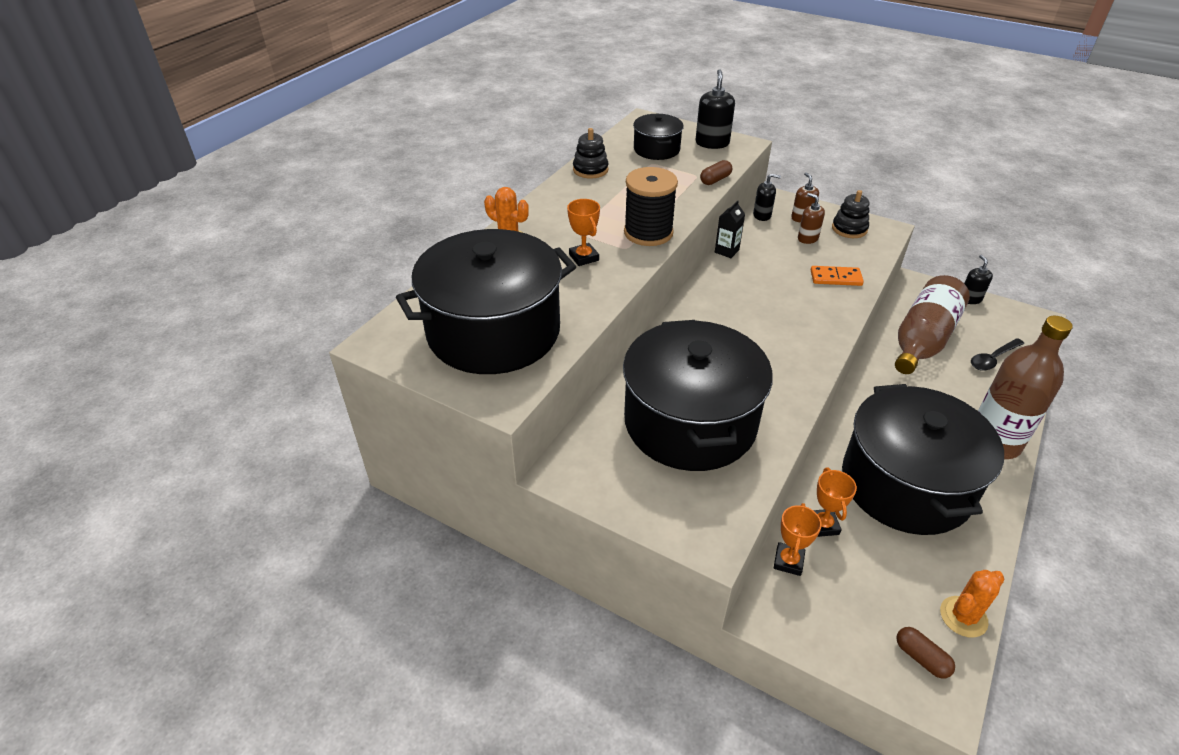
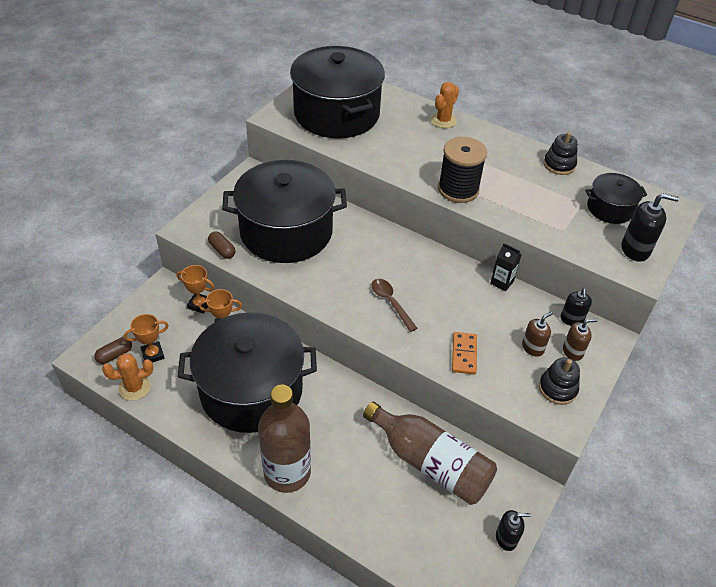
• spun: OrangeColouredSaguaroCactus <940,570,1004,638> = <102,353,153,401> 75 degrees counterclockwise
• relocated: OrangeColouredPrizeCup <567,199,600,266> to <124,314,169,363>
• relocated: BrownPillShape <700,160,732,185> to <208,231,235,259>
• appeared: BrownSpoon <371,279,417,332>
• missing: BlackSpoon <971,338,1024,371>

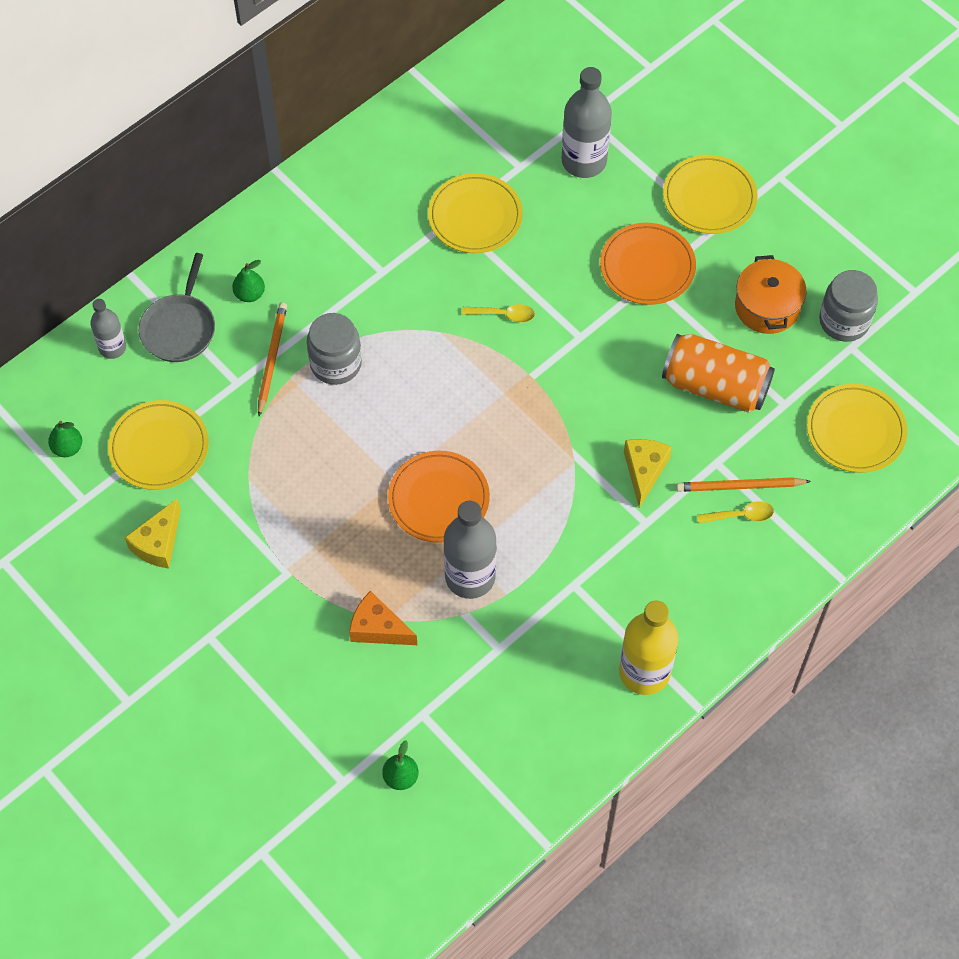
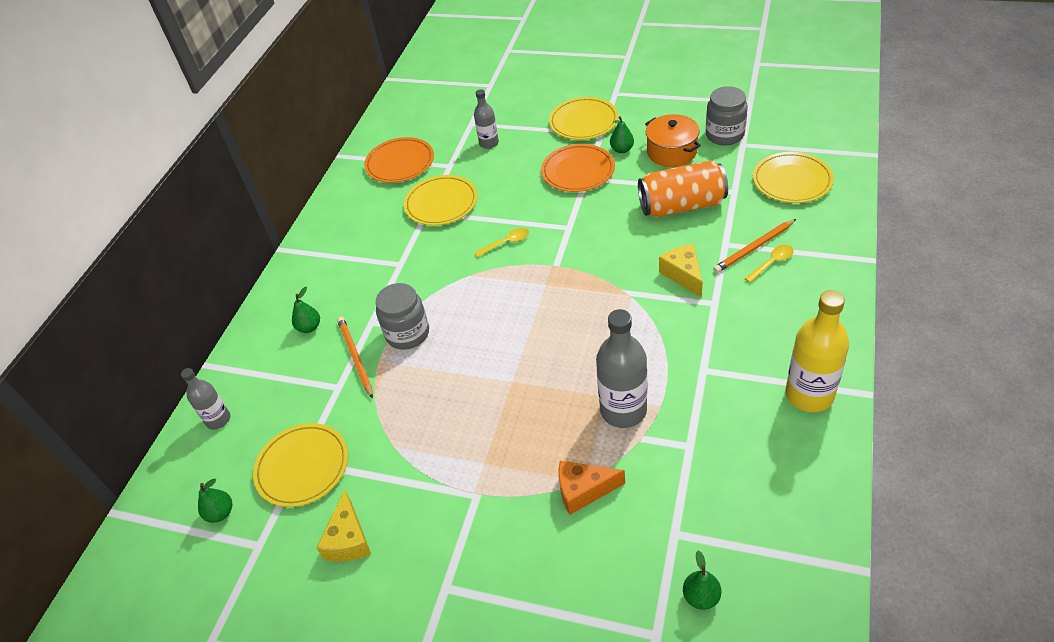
• relocated: OrangeColouredDinnerPlate <388,451,490,543> to <364,137,434,183>
• size: GrayDrinkBottle <562,67,612,178> = <474,89,499,149> x0.58
• appeared: LeafGreenToyPear <610,116,634,153>
• missing: GrayPan <139,253,215,362>

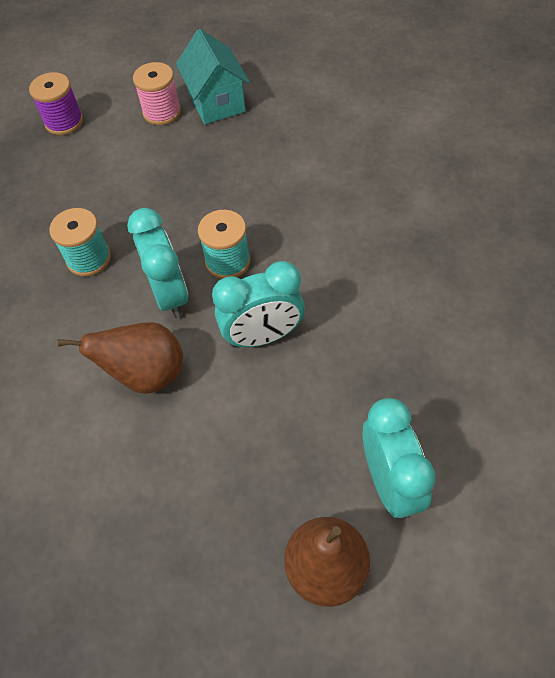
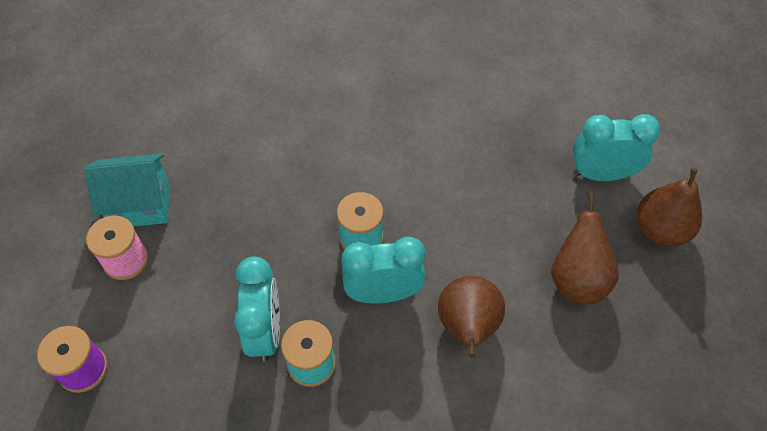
• relocated: TurquoiseClock <212,261,305,347> to <234,256,280,362>
• appeared: BrownToyPear <551,192,619,304>

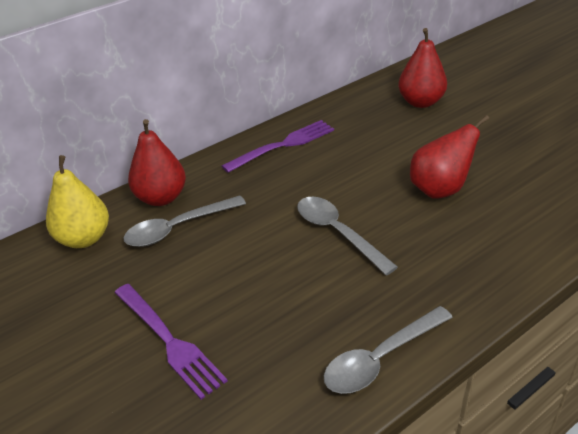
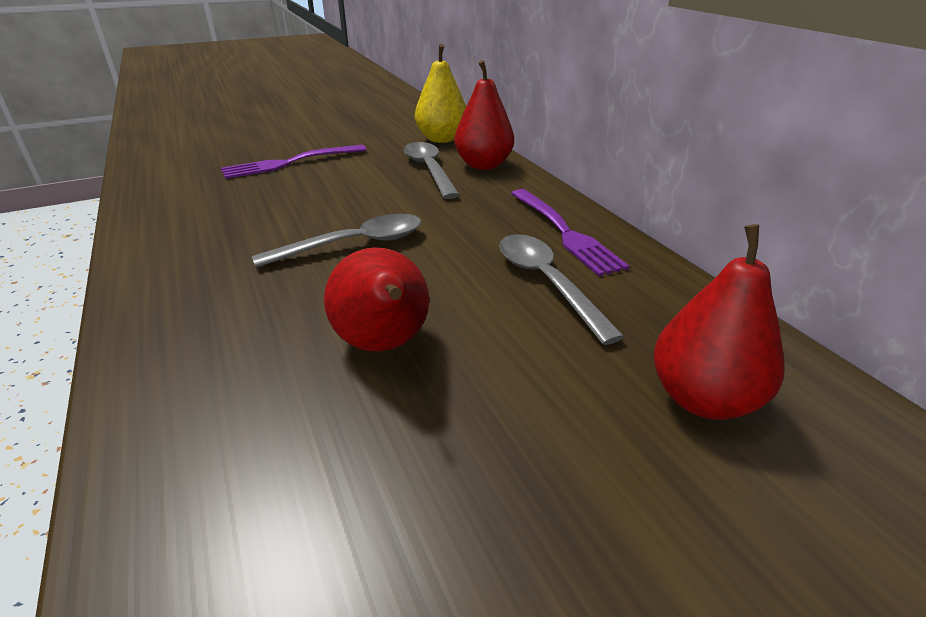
• relocated: GraySpoon <324,306,453,394> to <499,234,625,345>

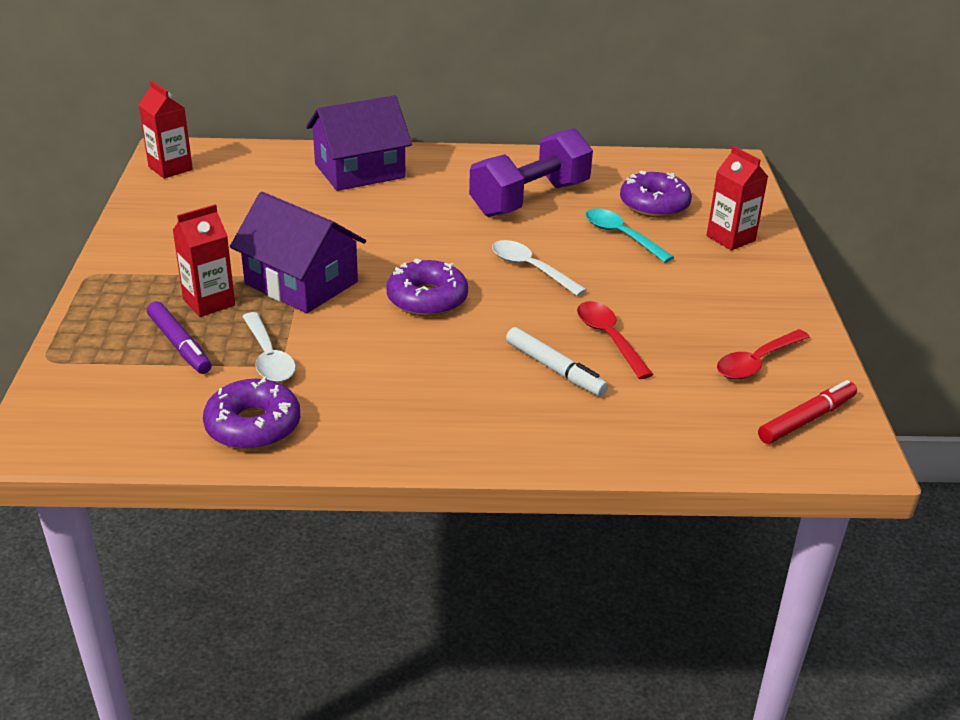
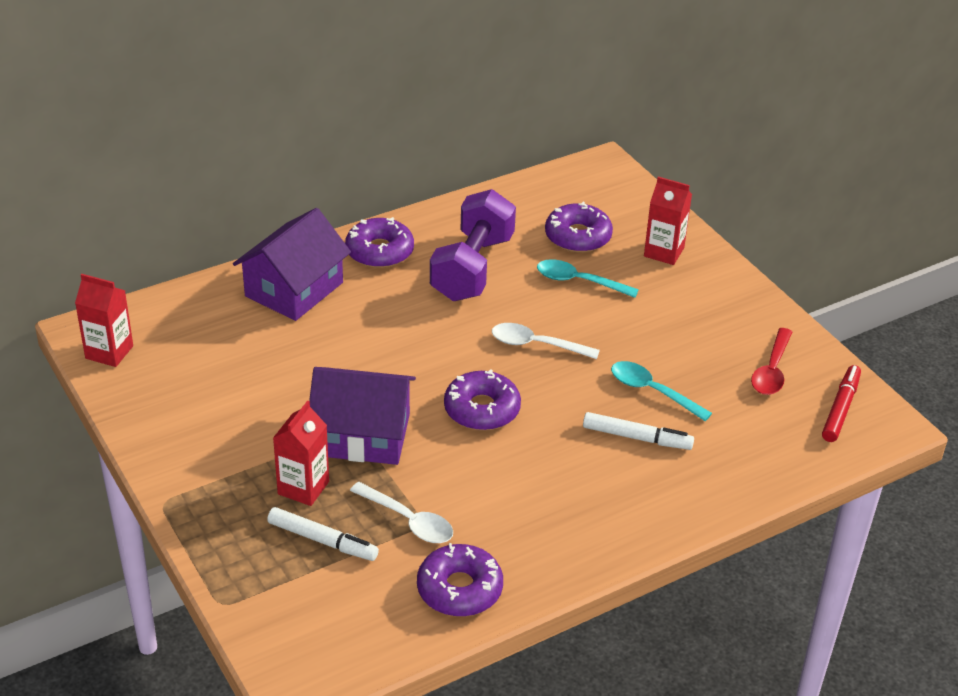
• colour: PurpleFeltPen <147,301,212,374> to PureWhiteFeltPen <267,507,379,561>
• appeared: PurpleDoughnut <345,217,414,268>
• colour: ScarletSpoon <577,301,653,379> to TurquoiseSpoon <611,361,712,421>

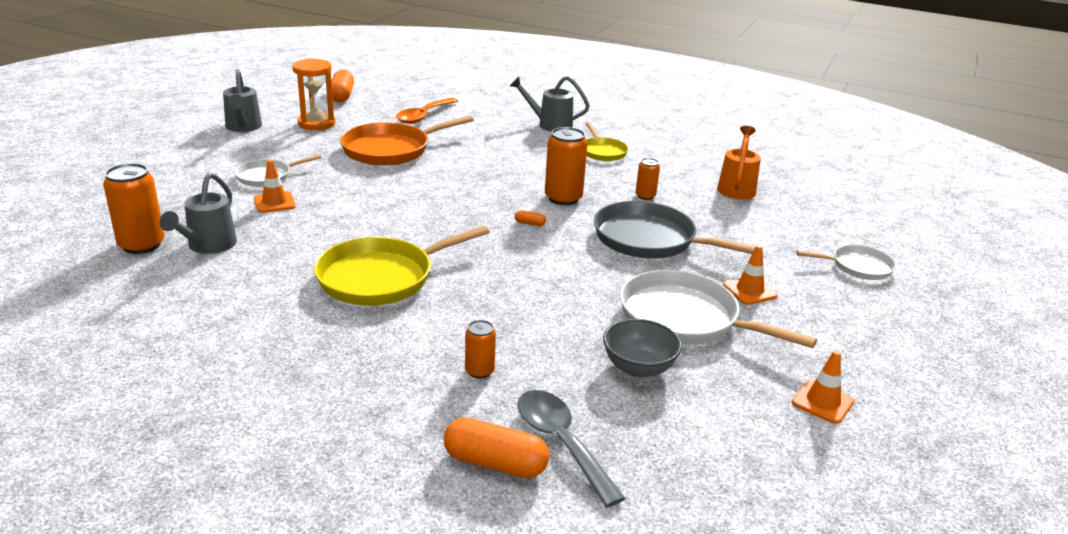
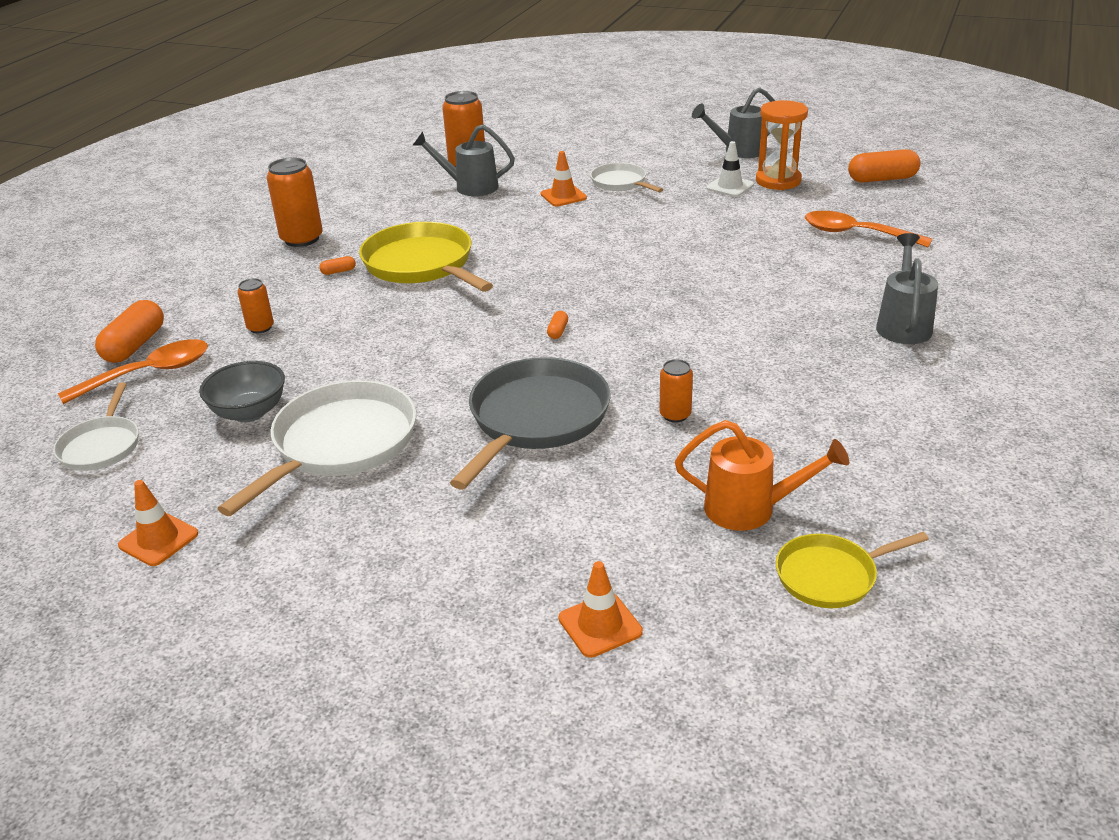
• relocated: PureWhitePan <796,245,896,280> to <53,382,139,471>
• colour: GraySpoon <517,390,626,507> to OrangeColouredSpoon <58,339,208,404>
• relocated: OrangeColouredCan <545,127,588,205> to <266,157,323,247>
• appeared: OrangeColouredPillShape <319,256,356,275>
• relocated: OrangeColouredSafetyCone <723,245,777,305> to <559,561,643,658>
• appeared: PureWhiteSafetyCone <706,141,754,197>
• relocated: YellowPan <586,122,628,161> to <776,532,929,608>
• missing: OrangeColouredPan <340,115,474,166>

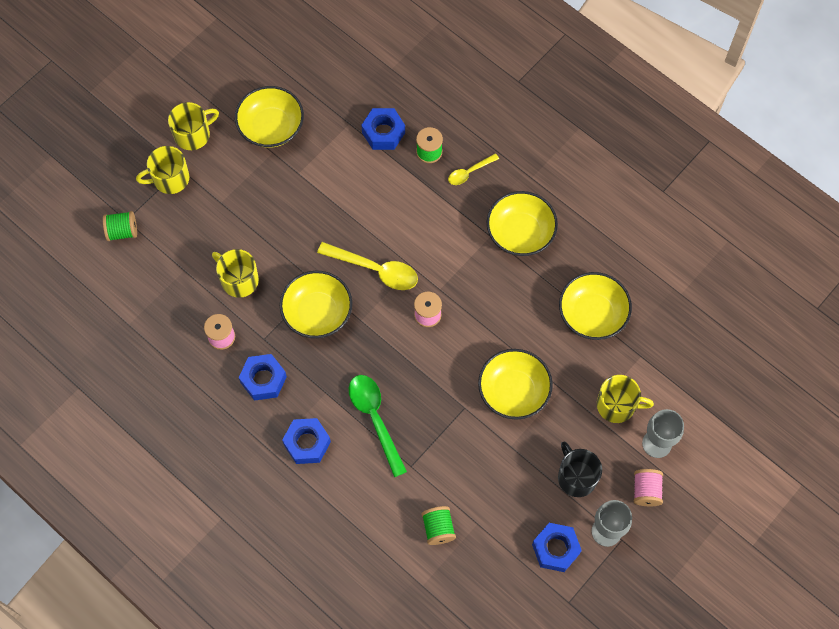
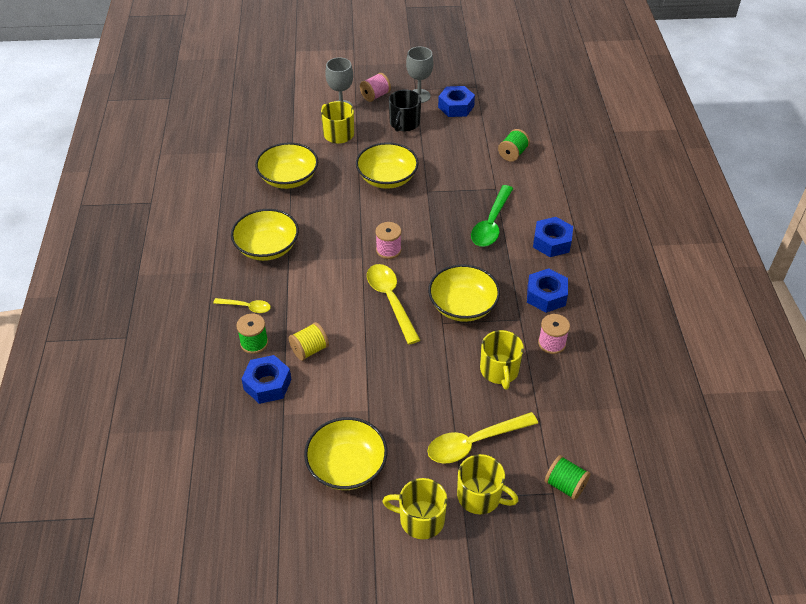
• appeared: YellowBobbin <288,322,329,361>
• appeared: YellowSpoon <427,412,538,464>

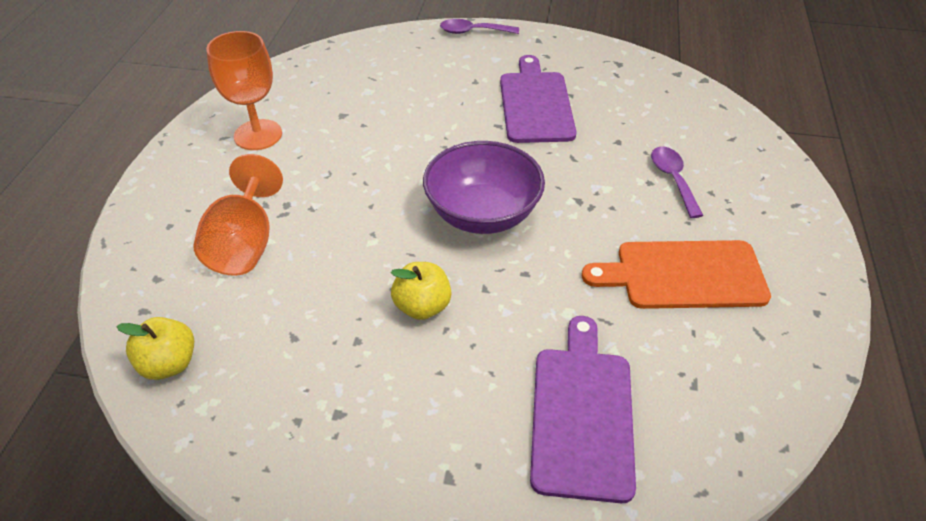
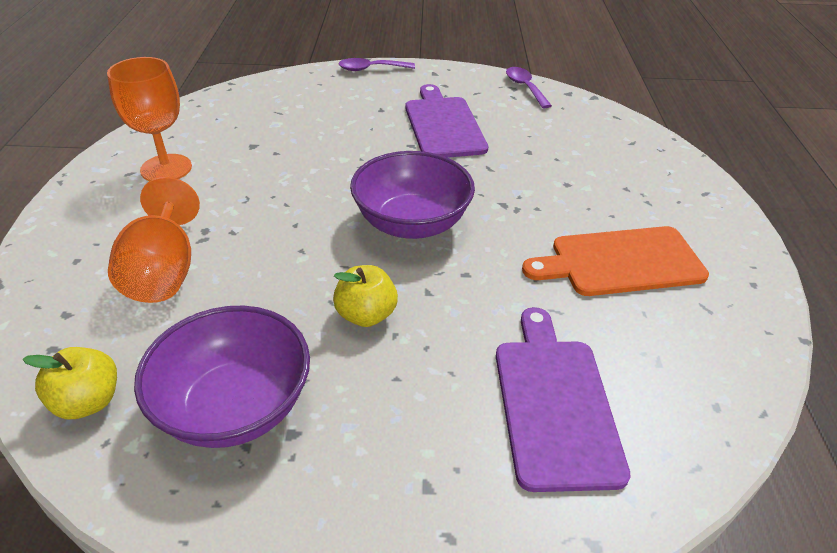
• appeared: PurpleDeepDish <134,306,310,448>
• relocated: PurpleSpoon <651,147,704,218> to <506,67,552,108>

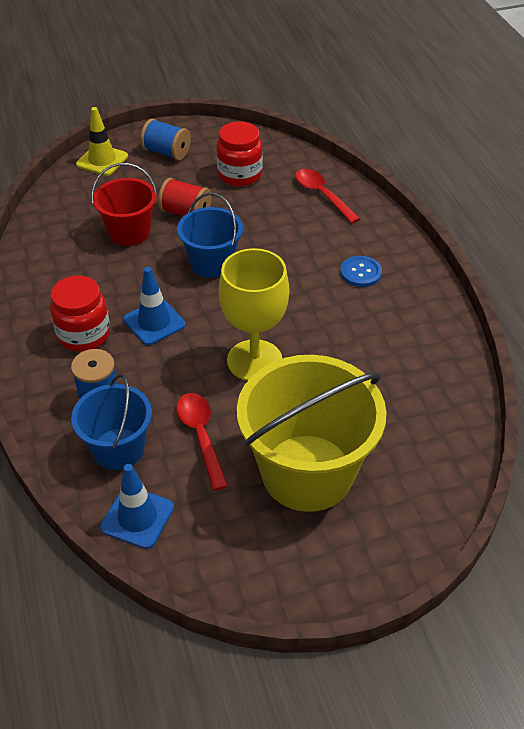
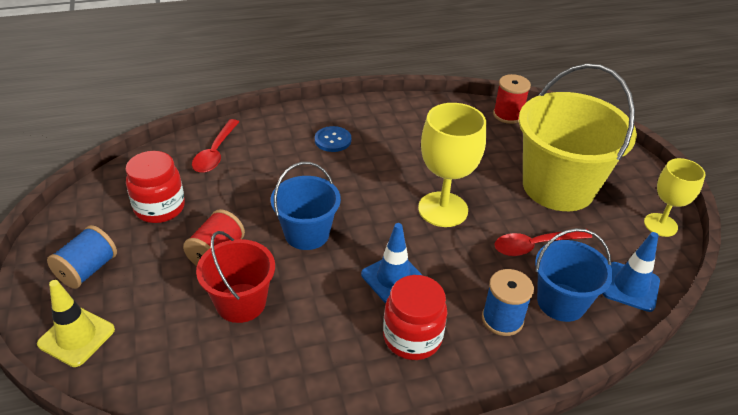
• spun: ScarletSpoon <295,169,360,223> = <192,119,239,173> 45 degrees counterclockwise
• appeared: ScarletBobbin <493,74,531,124>
• appeared: YellowWineGlass <644,158,705,237>

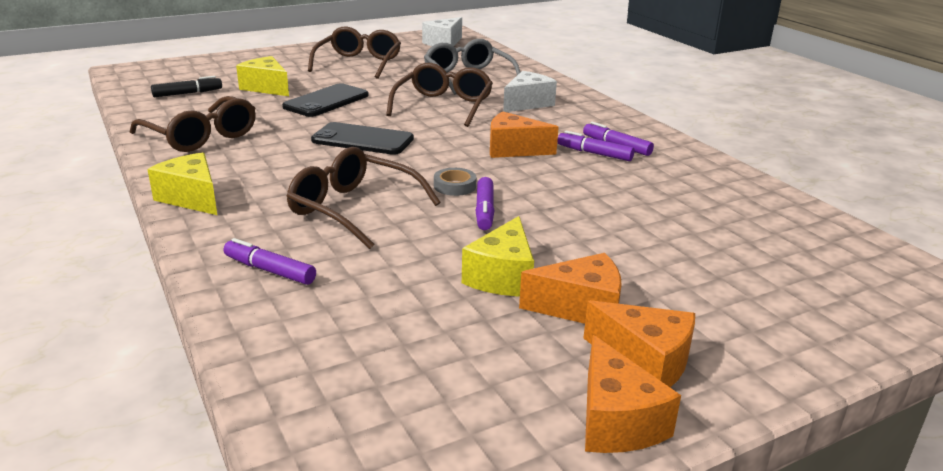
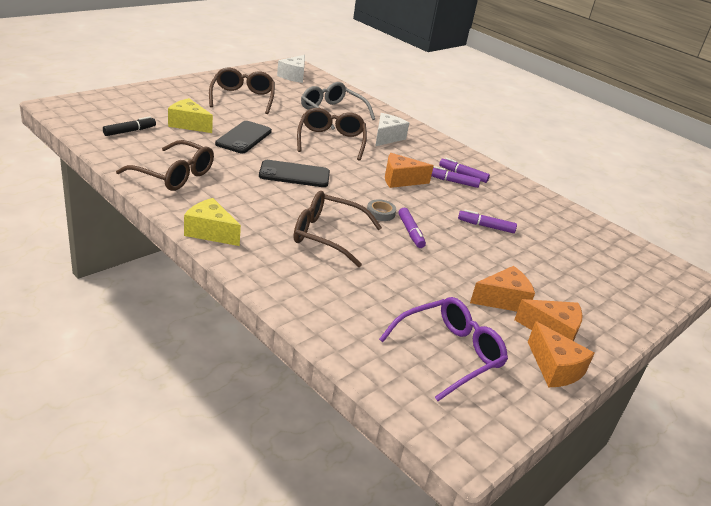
• appeared: PurpleGlasses <379,297,508,401>
• relocated: PurpleFeltPen <224,238,316,285> to <458,210,517,233>
• missing: YellowPieceOfCheese <462,216,534,296>

